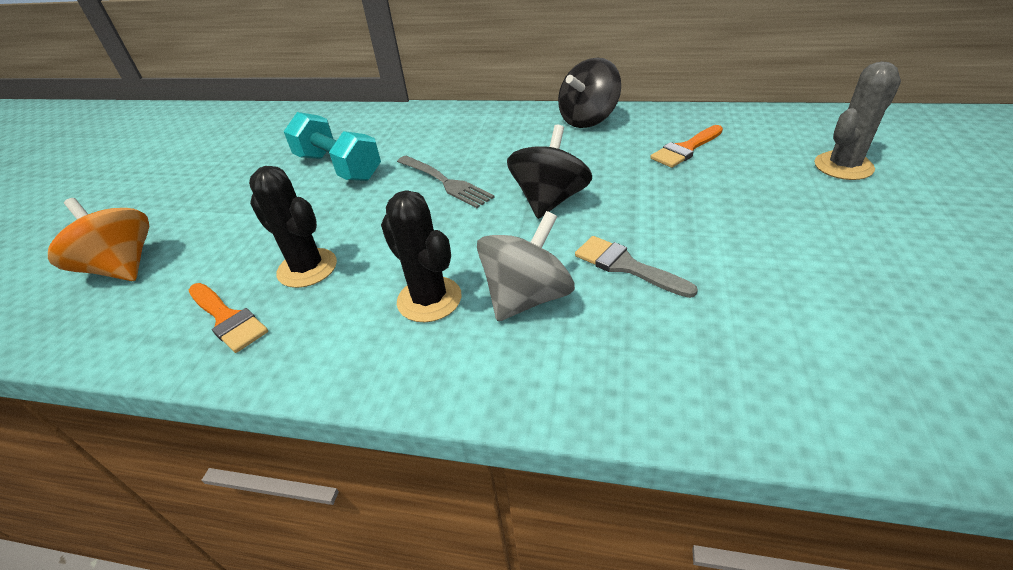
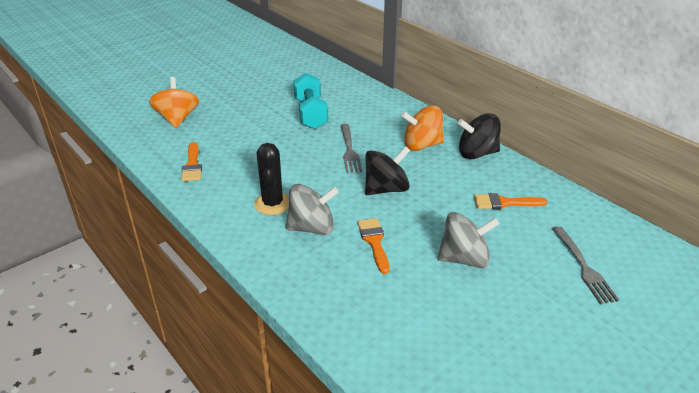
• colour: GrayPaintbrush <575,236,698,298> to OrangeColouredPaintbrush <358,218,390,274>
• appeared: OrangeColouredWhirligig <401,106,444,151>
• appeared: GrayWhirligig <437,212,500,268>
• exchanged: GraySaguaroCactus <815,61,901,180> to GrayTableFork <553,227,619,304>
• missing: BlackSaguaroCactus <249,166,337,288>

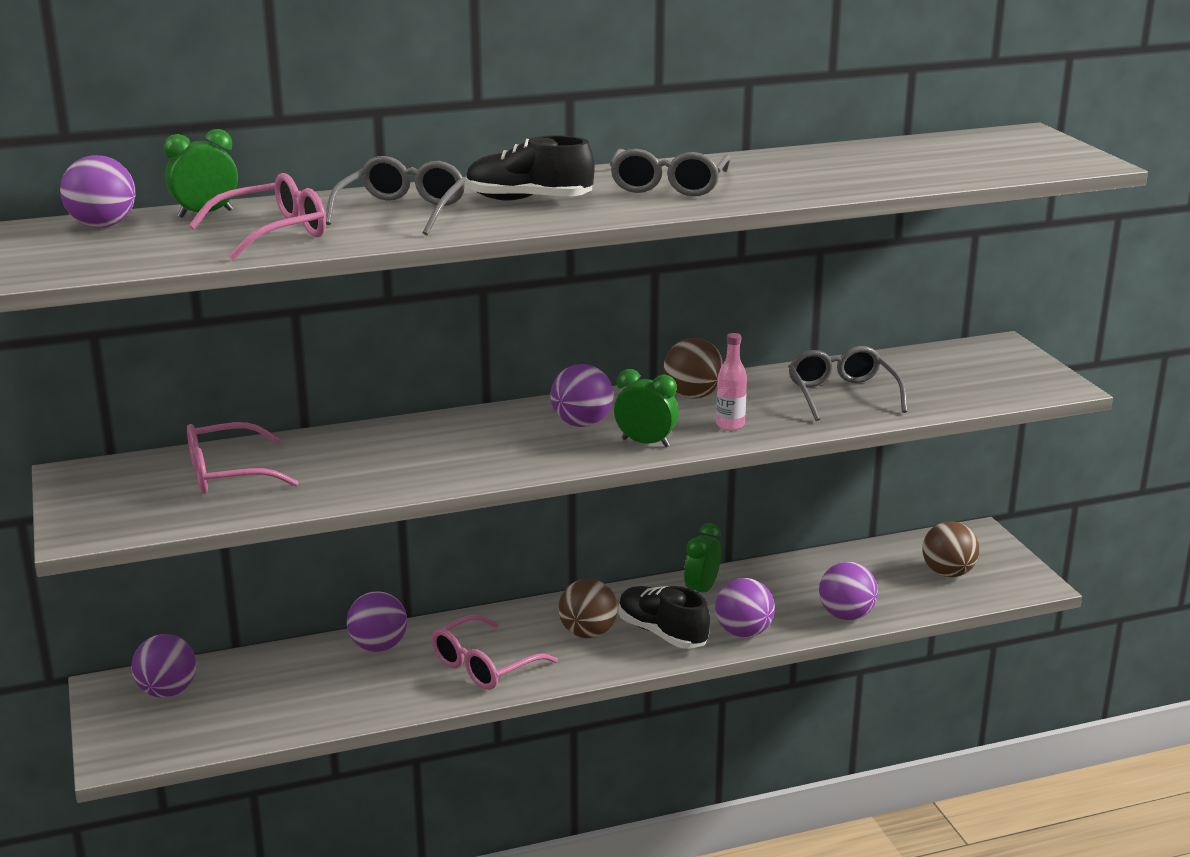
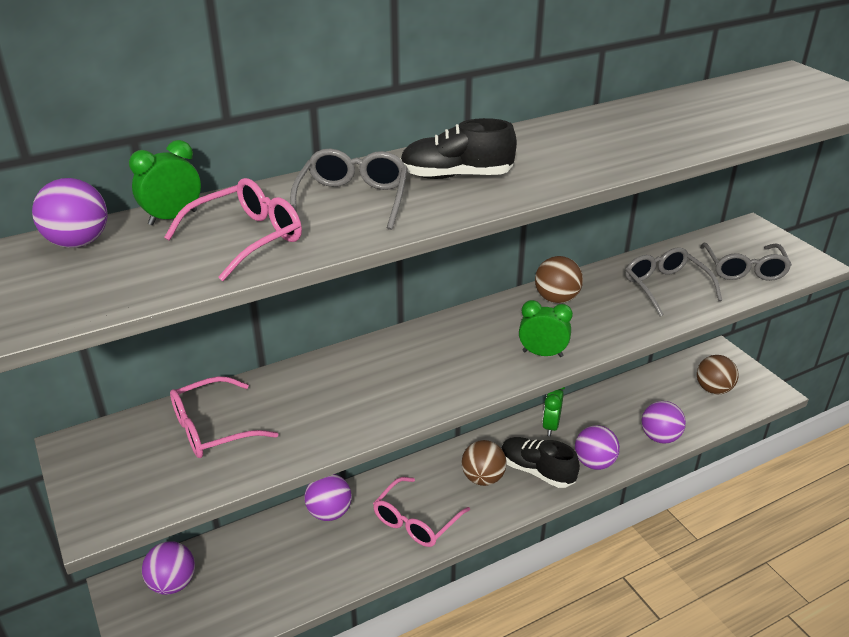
• relocated: GrayGlasses <610,149,731,196> to <700,243,792,281>
• missing: PurplePlayBall <551,364,613,427>
• missing: RosePinkDrinkBottle <716,333,747,430>

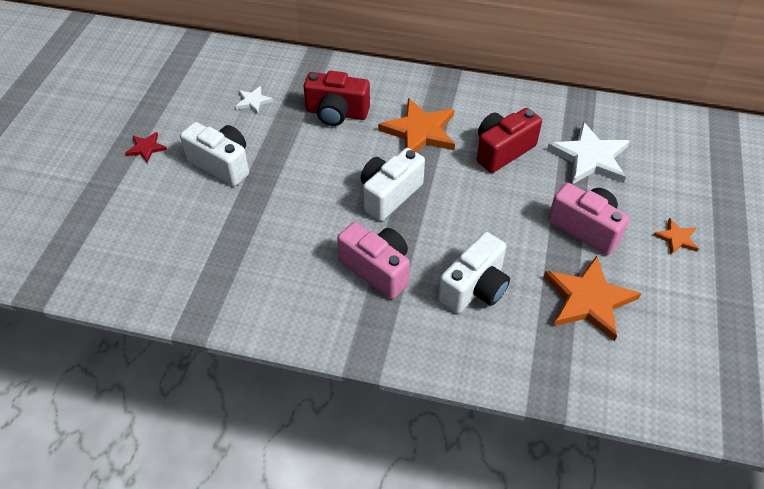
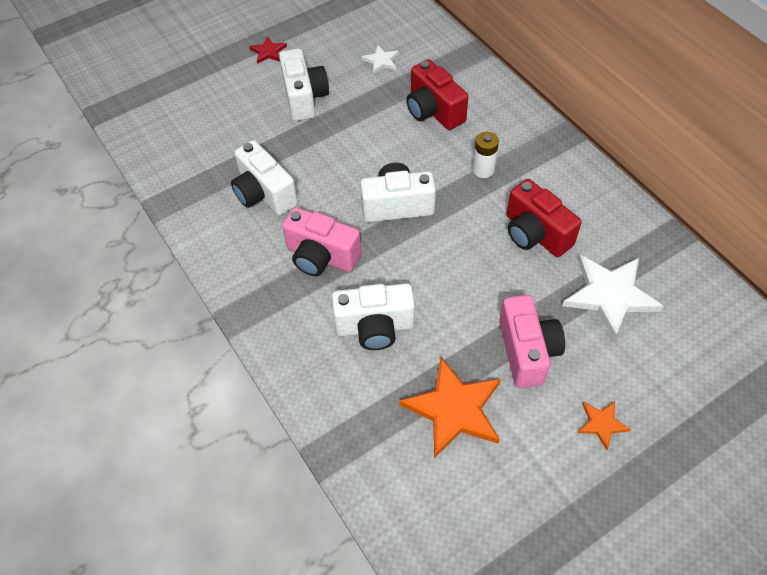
• appeared: PureWhiteCamera <231,140,298,215>
• spun: RosePinkCamera <337,222,410,299> = <282,207,361,276> 120 degrees clockwise
• exchanged: OrangeColouredFivePointedStar <378,98,455,152> to PureWhiteBattery <473,132,499,178>
• spun: ScarletCamera <477,108,542,173> = <507,179,582,257> 135 degrees counterclockwise

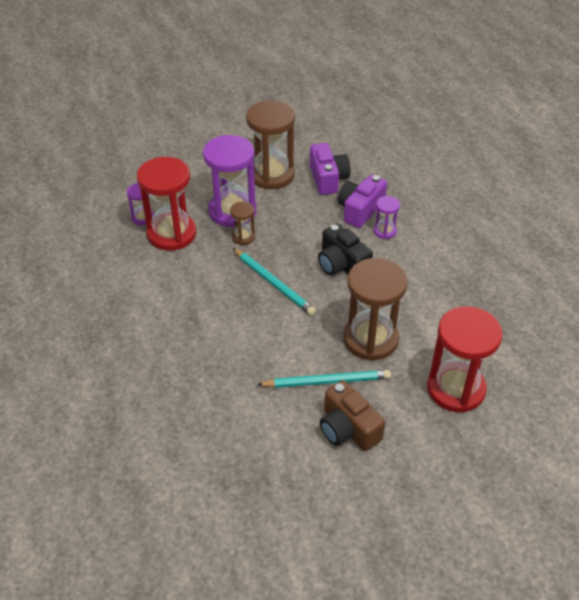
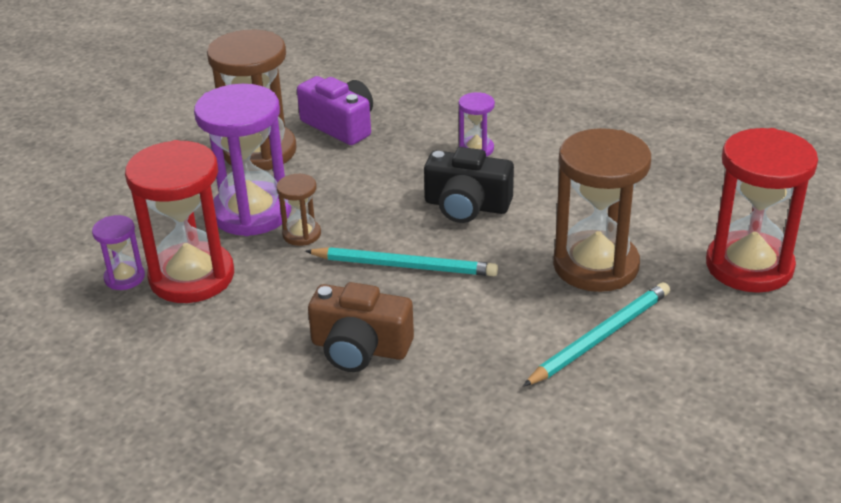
• relocated: BrownCamera <320,380,385,451> to <308,282,414,372>
• missing: PurpleCamera <338,175,387,228>

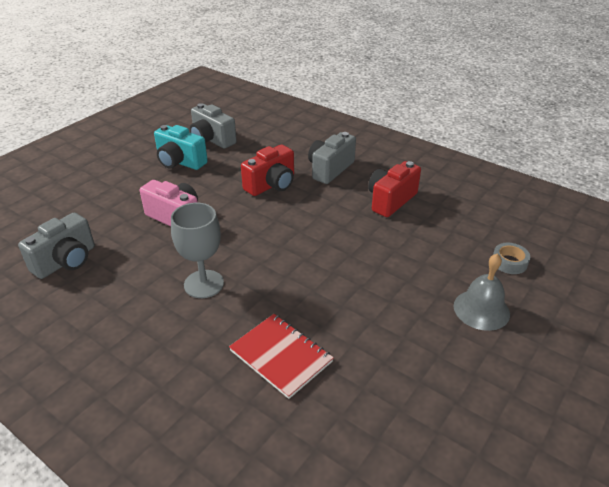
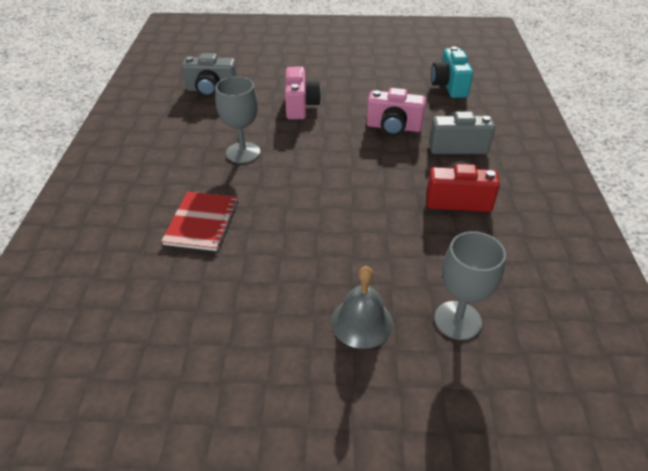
• colour: ScarletCamera <241,144,294,196> to RosePinkCamera <366,88,426,136>
• relocated: TurquoiseCamera <154,125,208,170> to <431,46,473,98>
• exchanged: GrayRollOfTape <493,243,530,274> to GrayWineGlass <434,231,506,340>
• missing: GrayCamera <190,103,237,149>

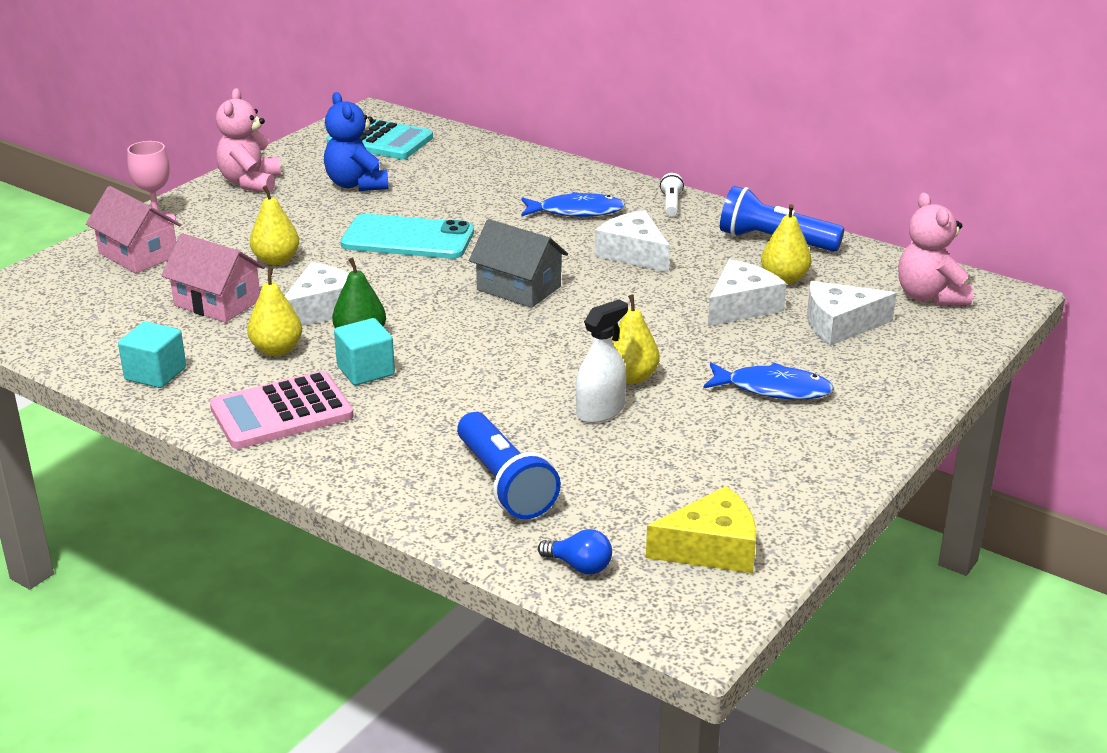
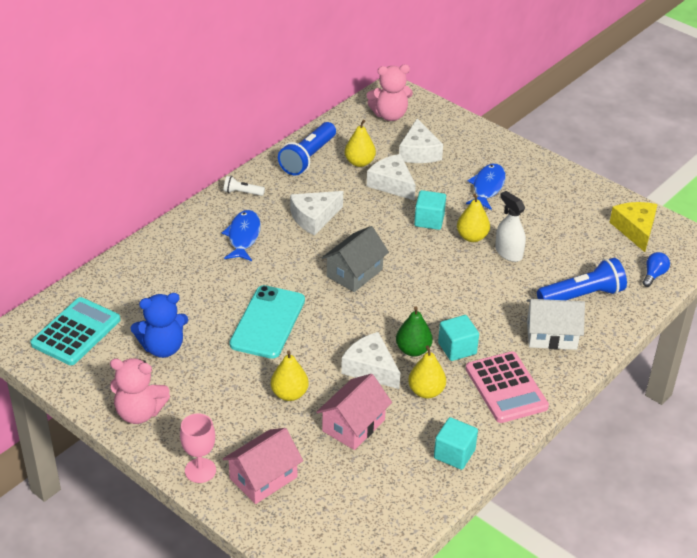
• appeared: TurquoiseCube <414,190,446,230>
• appeared: PureWhiteToyHouse <527,299,585,350>

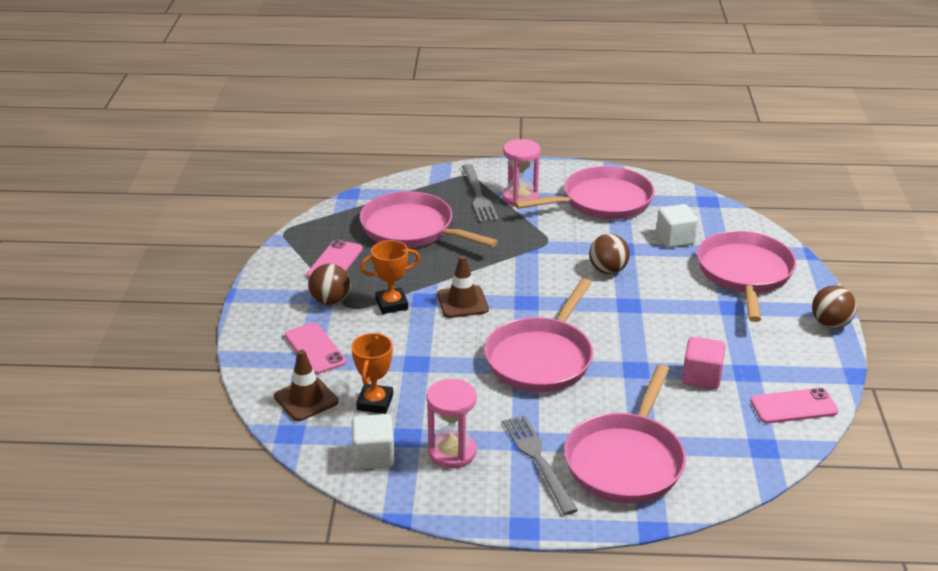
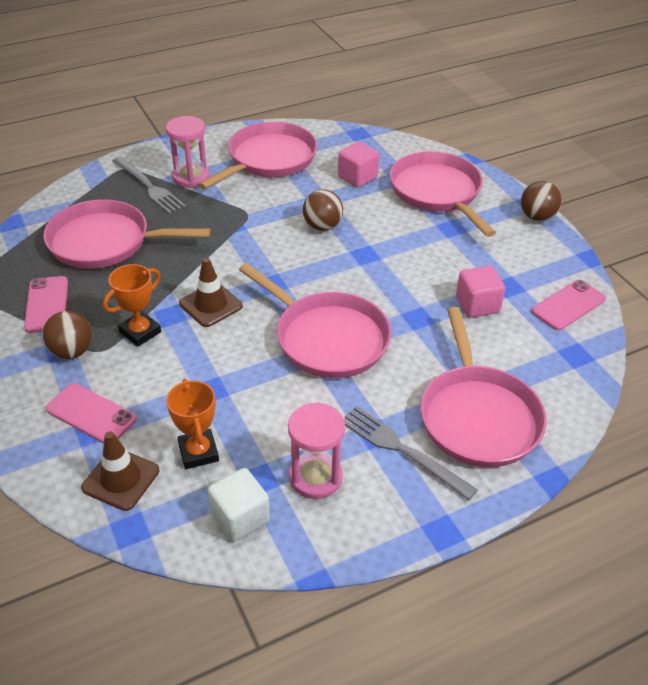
• spun: RosePinkPan <484,278,593,392> = <239,263,391,378> 45 degrees counterclockwise
• colour: PureWhiteCube <656,204,698,248> to RosePinkCube <338,142,379,187>

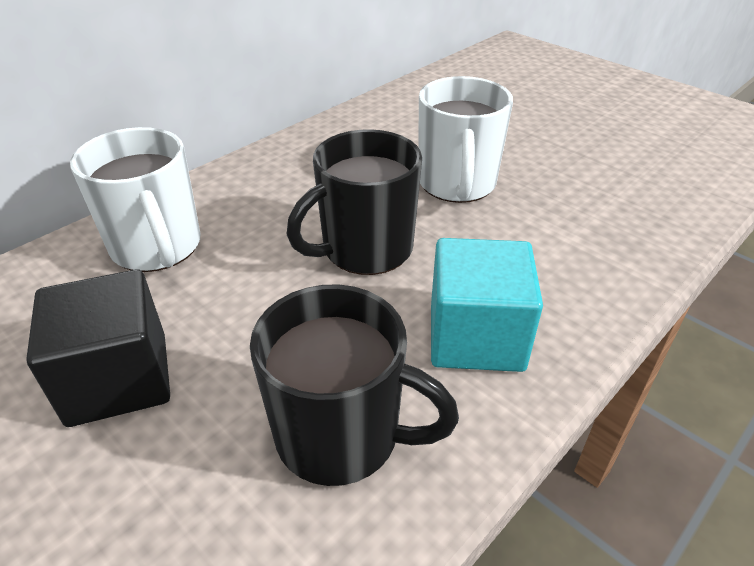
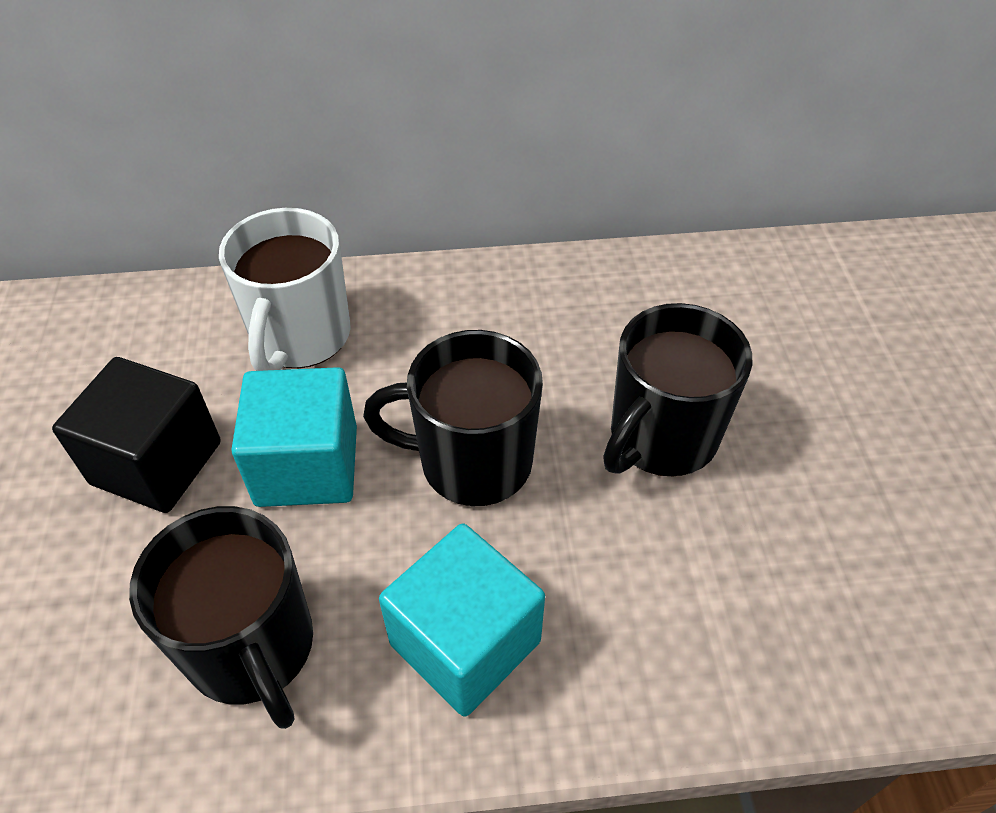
• appeared: TurquoiseCube <231,367,357,507>
• colour: PureWhiteCoffeeMug <418,76,513,203> to BlackCoffeeMug <603,303,752,477>

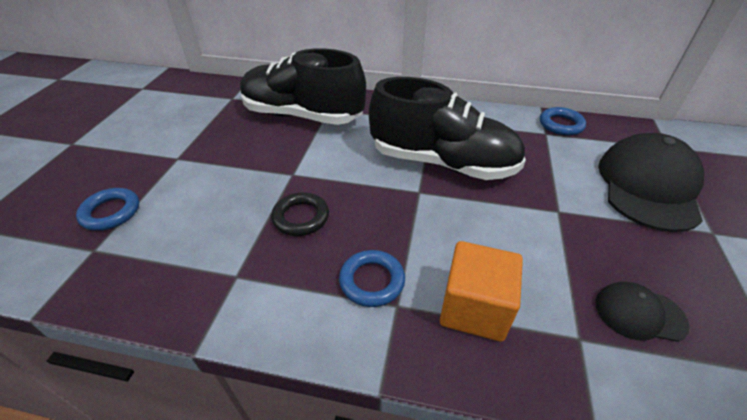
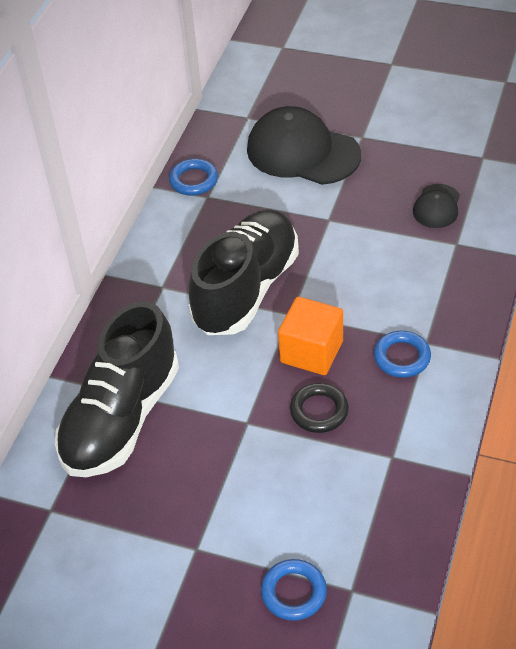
• relocated: OrangeColouredCube <440,241,523,342> to <278,297,343,375>

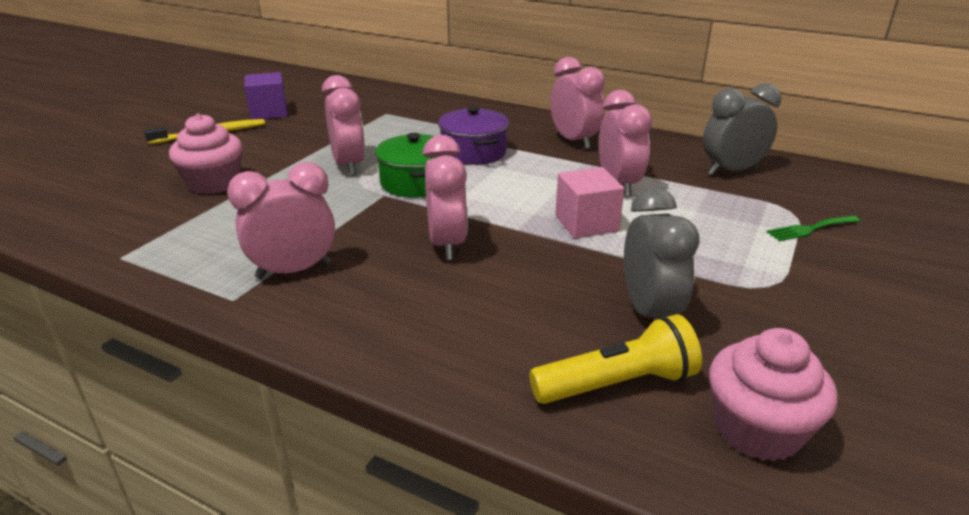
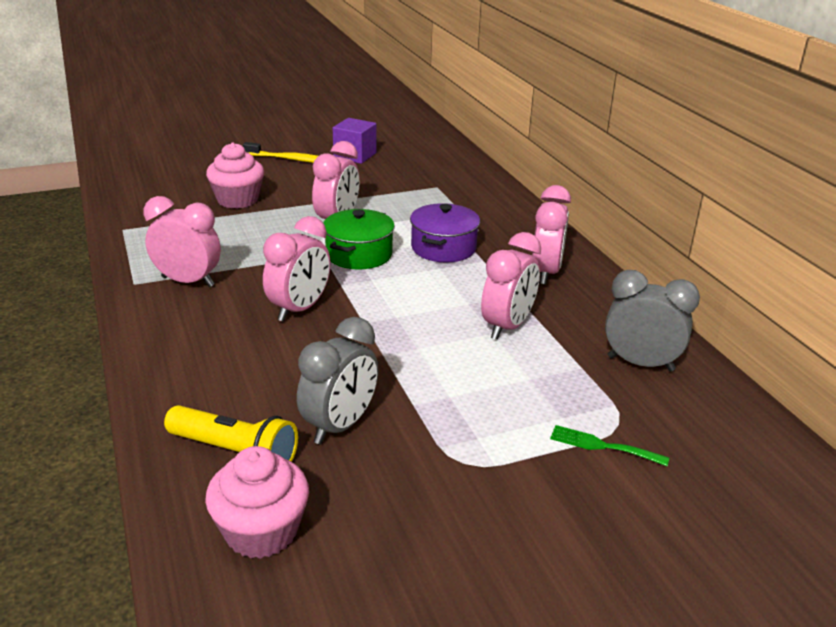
• missing: RosePinkCube <555,167,625,238>

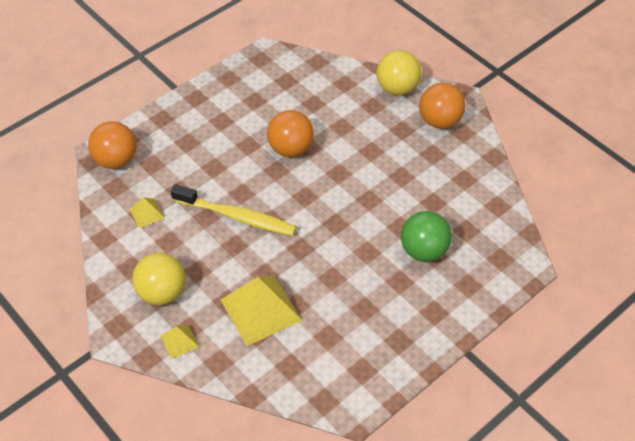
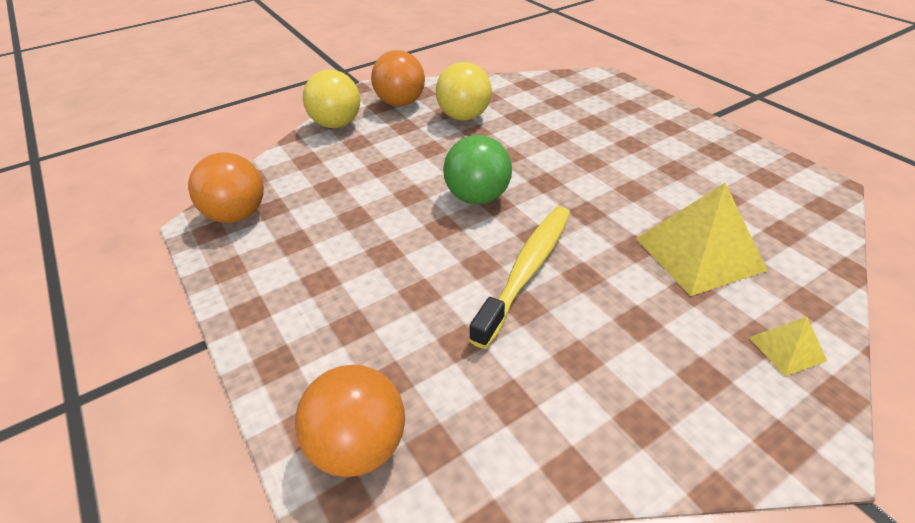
• relocated: OrangeColouredPlayBall <267,110,314,157> to <188,152,264,223>
• relocated: YellowPlayBall <132,253,185,305> to <436,62,492,121>
• relocated: LeafGreenPlayBall <401,211,452,262> to <443,135,512,204>
• missing: YellowSolidPyramid <129,197,165,228>

